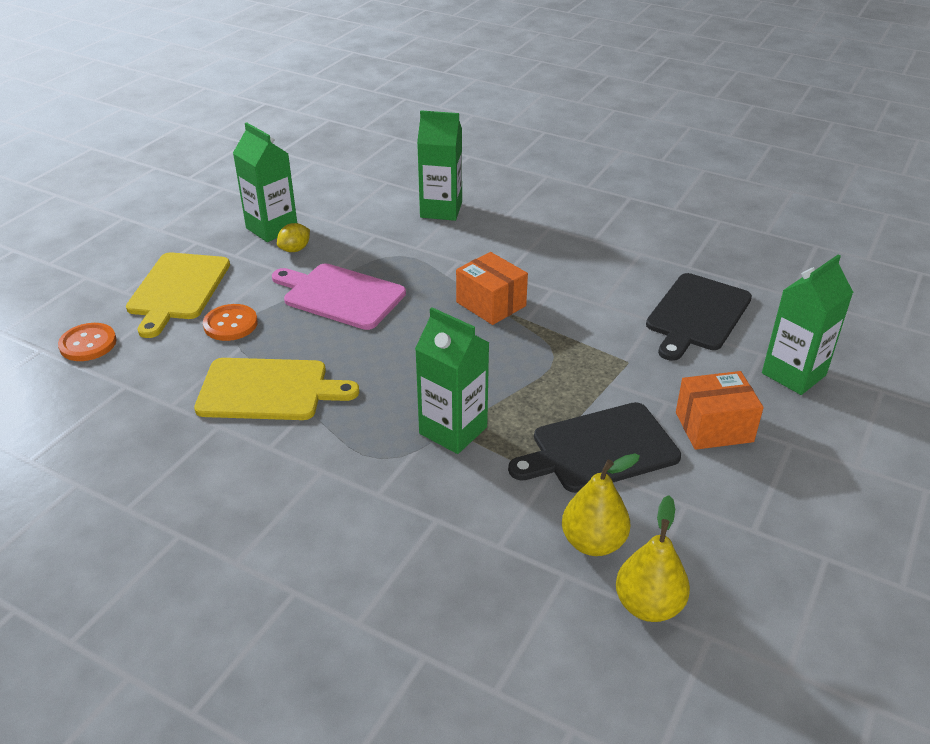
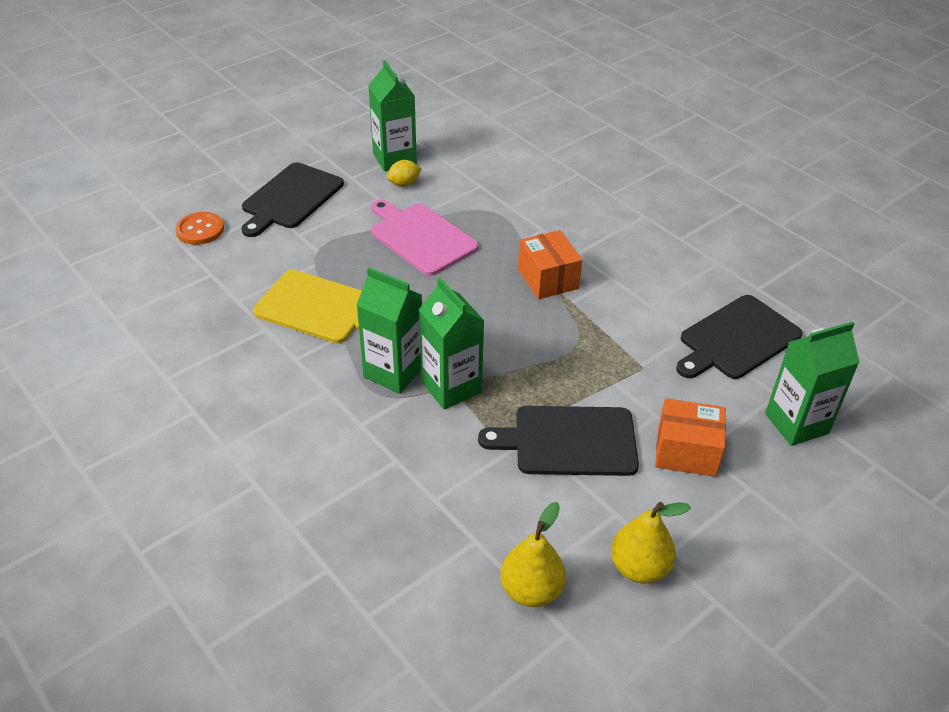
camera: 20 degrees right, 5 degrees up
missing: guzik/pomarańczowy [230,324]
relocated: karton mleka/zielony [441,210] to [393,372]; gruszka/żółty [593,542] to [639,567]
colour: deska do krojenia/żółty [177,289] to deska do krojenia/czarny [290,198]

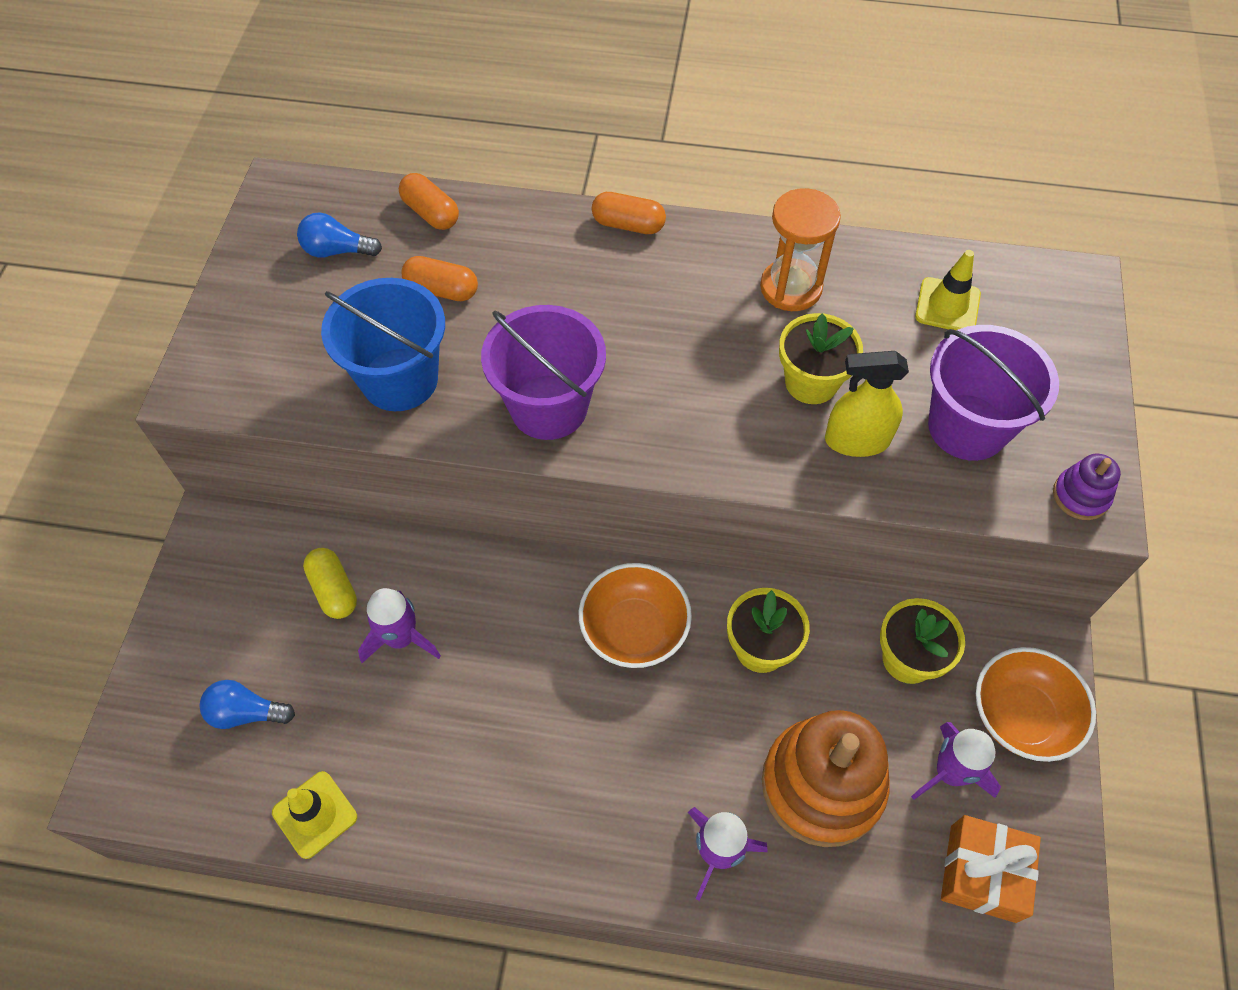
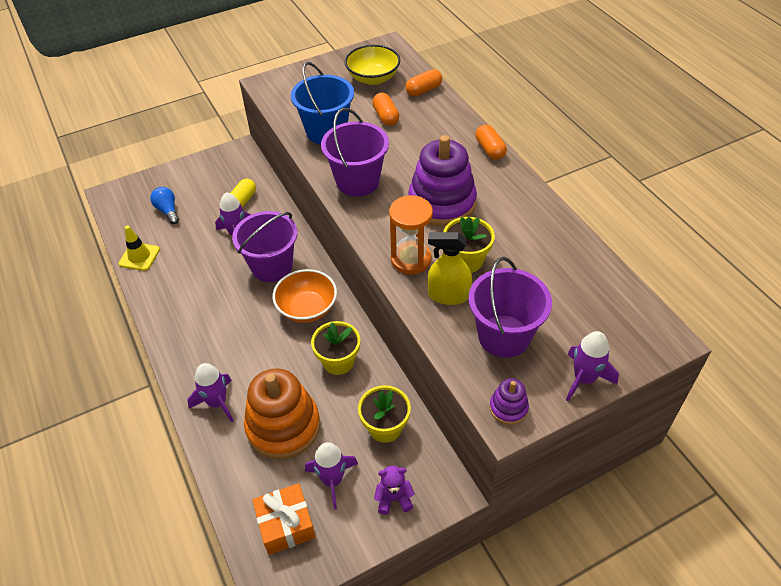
camera: 55 degrees right, 10 degrees down
missing: pachołek/żółty [947,305]
appeared: wiadro/fioletowy [272,266]; zabawka nakładanka/fioletowy [442,203]; rakieta/fioletowy [584,379]
relocated: klepsydra/pomarańczowy [791,288] to [411,259]
exchanged: żarówka/niebieski [337,251] to miska/żółty [373,78]; miska/pomarańczowy [1021,716] to miś/fioletowy [394,498]
spun: kapsułka/pomarańczowy [431,213] = [423,90] 45 degrees clockwise; spryskiwacz/żółty [857,440] = [448,295] 45 degrees counterclockwise

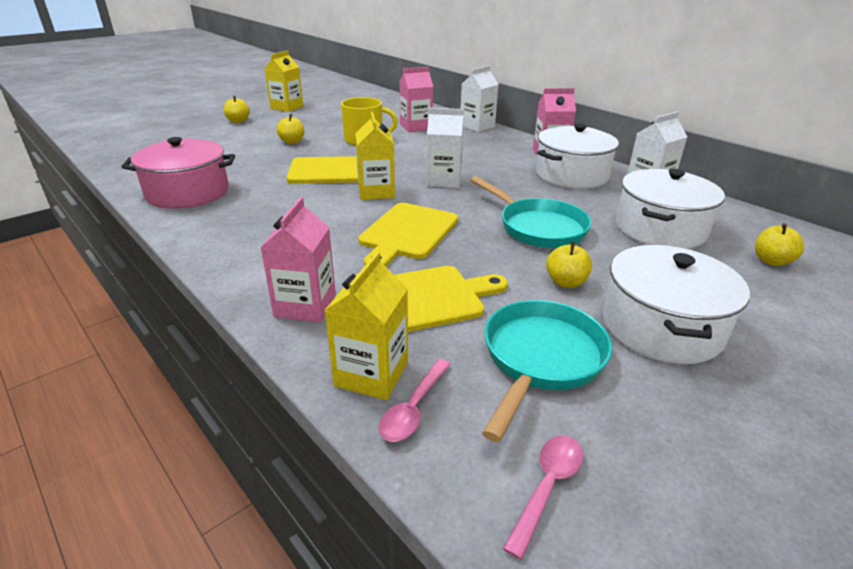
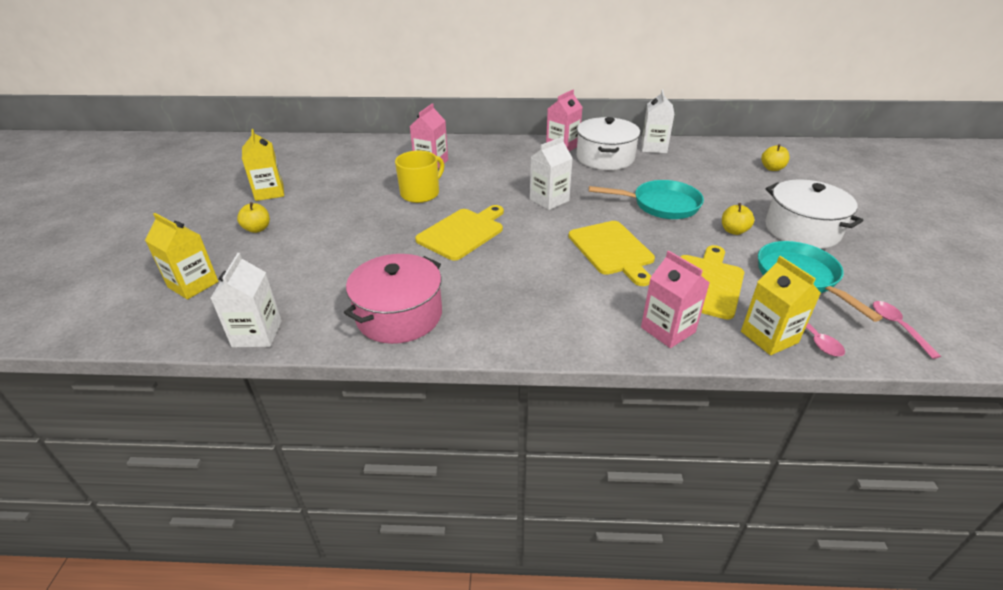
camera: 45 degrees left, 5 degrees up
missing: jabłko/żółty [292,142]; garnek/biały [660,229]
relocated: karton mleka/żółty [376,192] to [193,284]; karton mleka/biały [477,126] to [257,334]

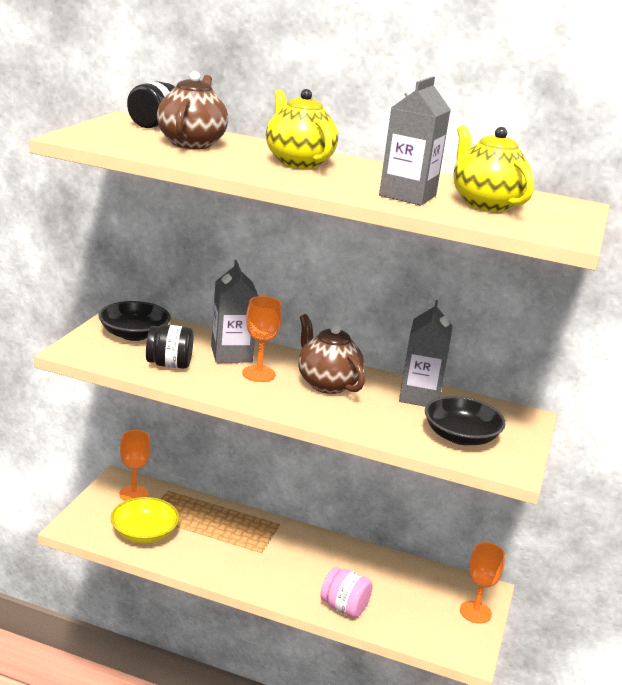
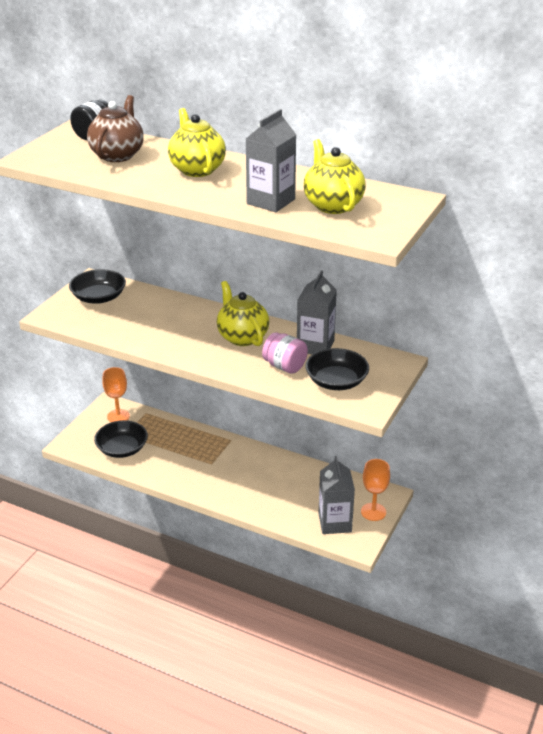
camera: 10 degrees right, 10 degrees up
missing: słoik/czarny [169,364]; kielich/pomarańczowy [258,374]
relocated: słoik/różowy [344,607] to [285,366]; karton mleka/szary [231,354] to [335,523]
colour: miska/żółty [144,533] to miska/czarny [122,449]; imbryk/brązowy [326,384] to imbryk/żółty [242,337]

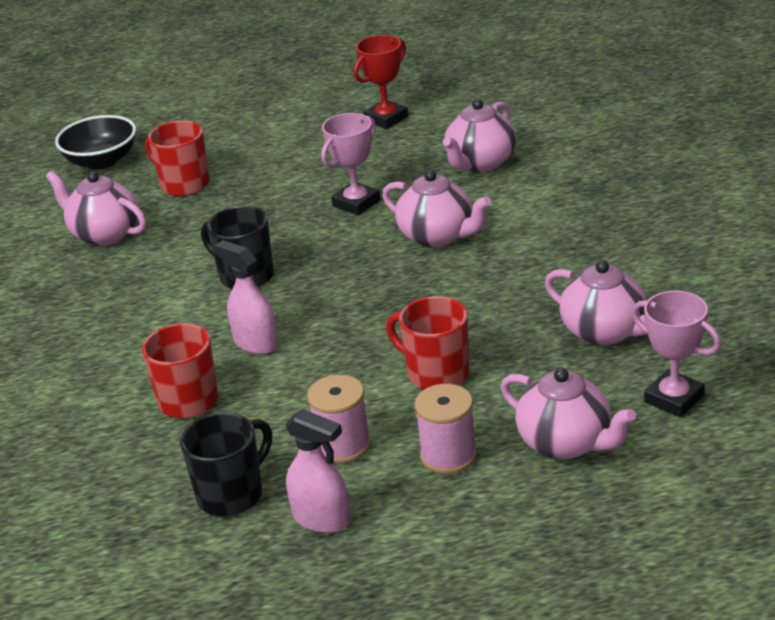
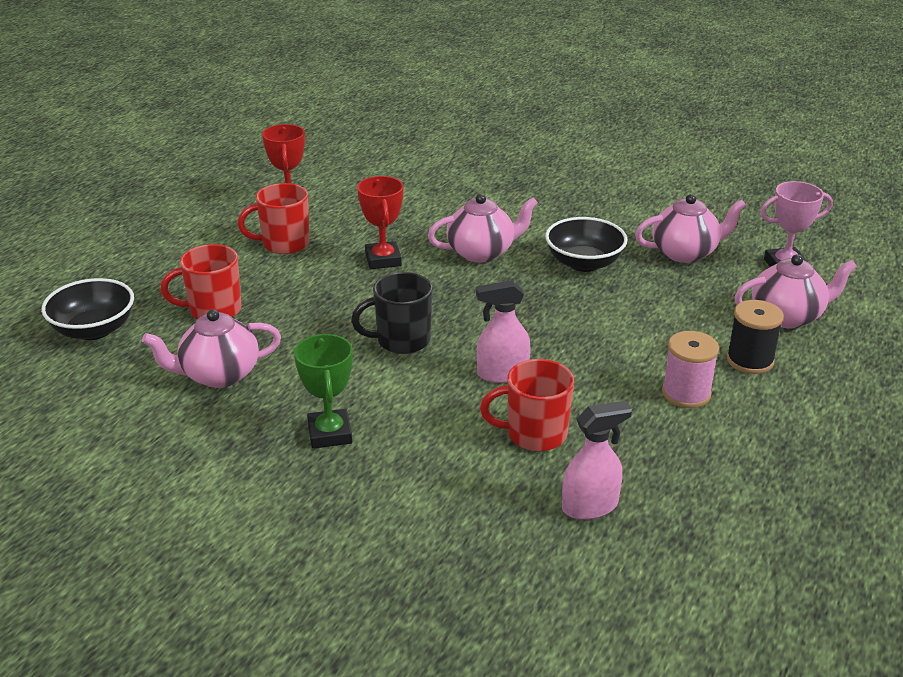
camera: 55 degrees left, 0 degrees up
missing: kubek/czarny [232,494]; imbryk/różowy [480,163]
appeared: puchar/zielony [330,433]; miska/czarny [584,263]
relocated: kubek/czerwony [436,373] to [284,244]; spryskiwacz/różowy [322,519] to [590,506]
colour: puchar/różowy [356,203] to puchar/czerwony [383,260]; szpulka/różowy [448,456] to szpulka/czarny [750,360]

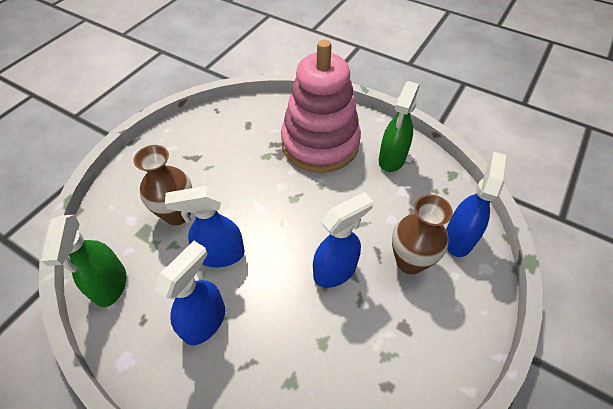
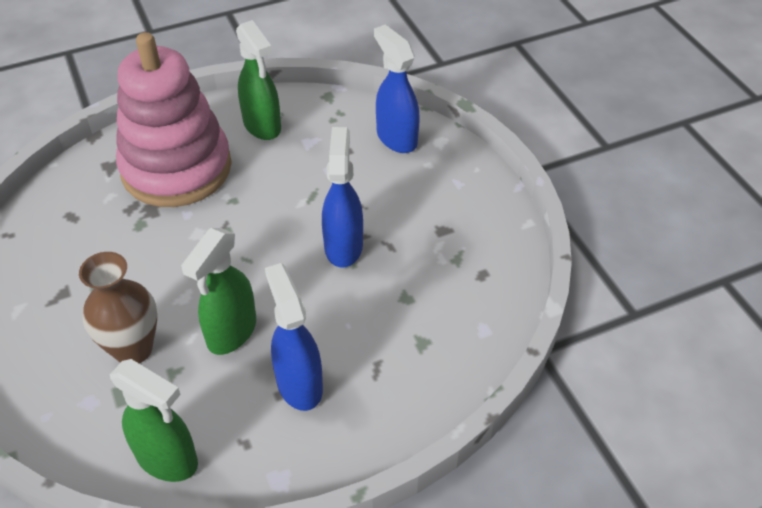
camera: 55 degrees left, 5 degrees down
missing: wazon/brązowy [409,261]
colour: spryskiwacz/niebieski [220,255] to spryskiwacz/zielony [231,332]

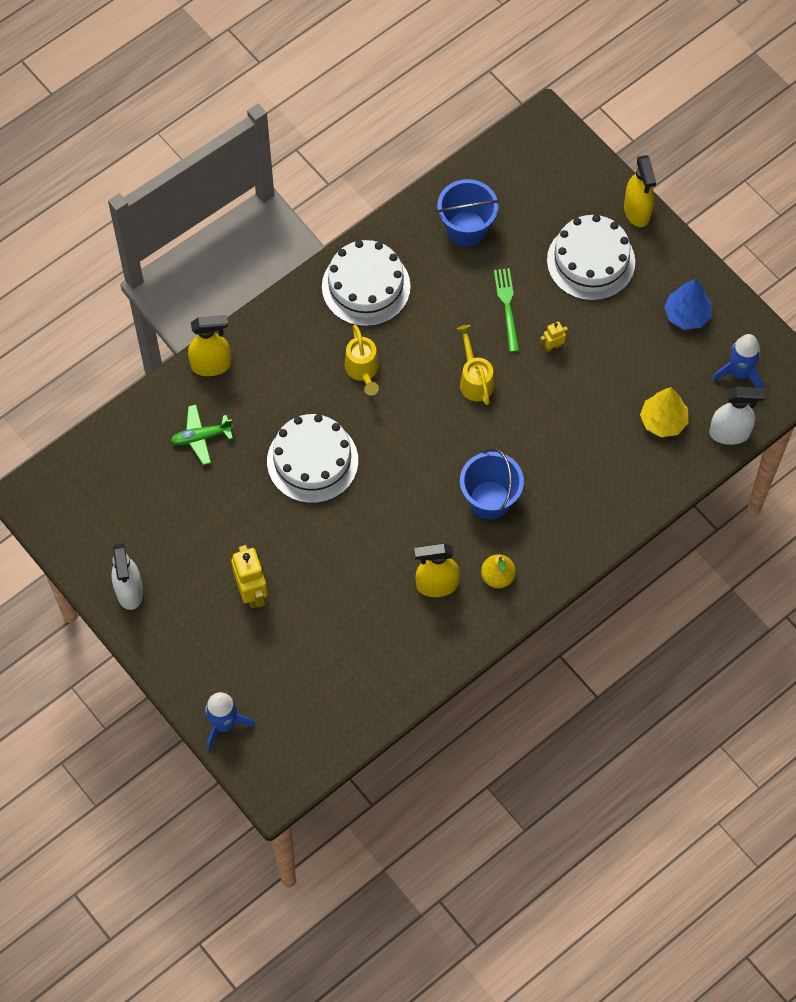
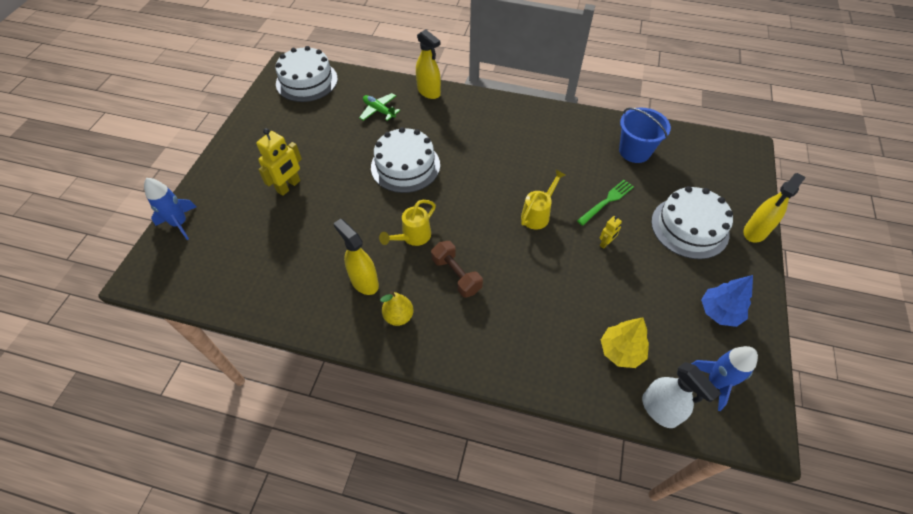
camera: 55 degrees right, 10 degrees down
missing: spryskiwacz/biały [129,591]
relocated: tort/biały [366,286] to [306,81]; konewka/żółty [363,371] to [412,237]
exchanged: wiadro/niebieski [490,500] to hantel/brązowy [456,275]
spun: robot/żółty [553,347] = [605,243] 105 degrees clockwise

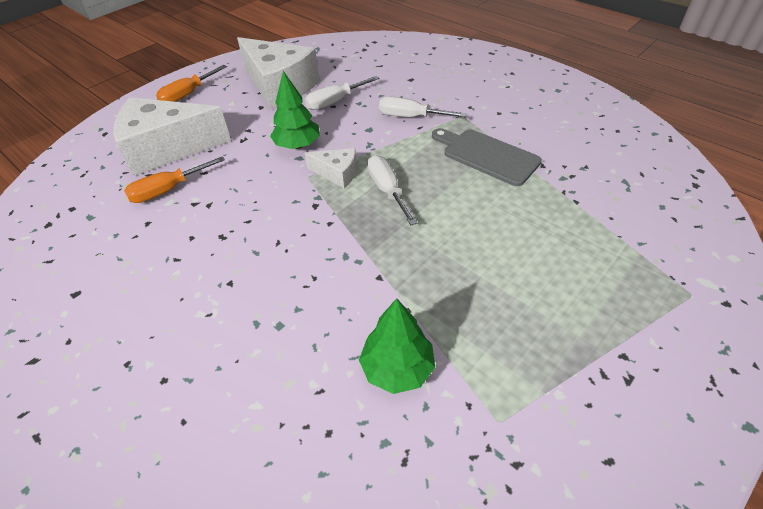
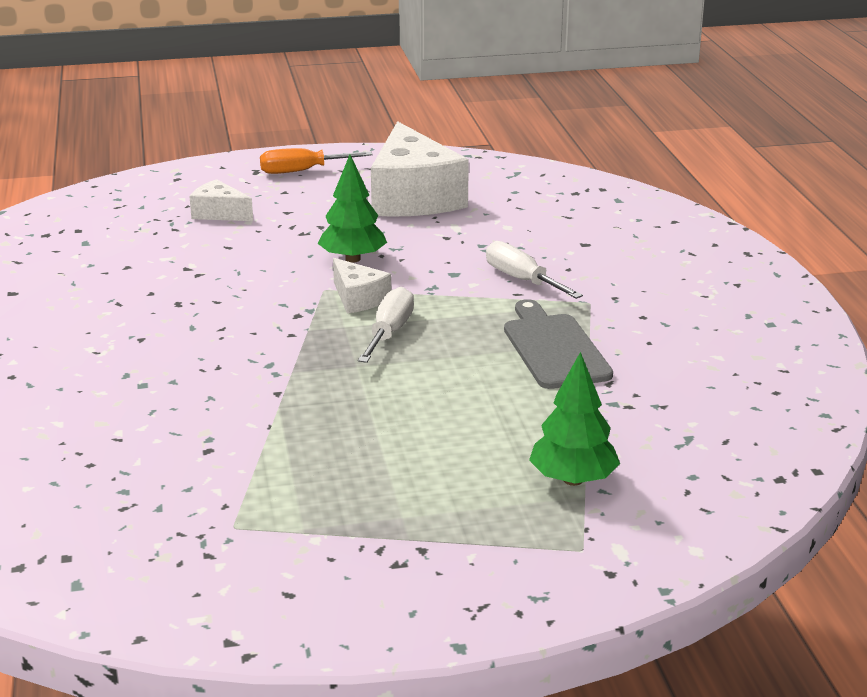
camera: 35 degrees right, 20 degrees down
missing: śrubokręt/pomarańczowy [168,190]; śrubokręt/biały [334,102]
relocated: drzewko/zielony [397,368] to [573,480]
size: ser/biały [167,148] = [219,213] x0.48

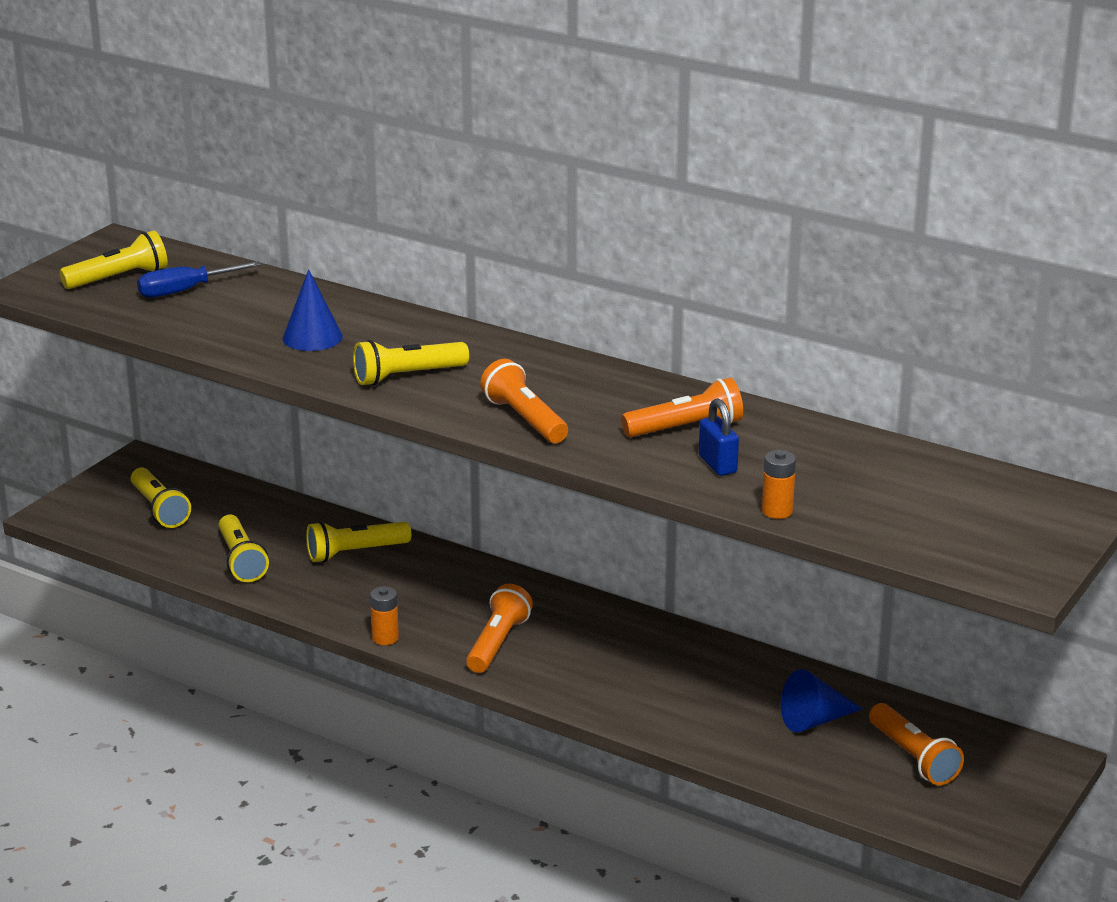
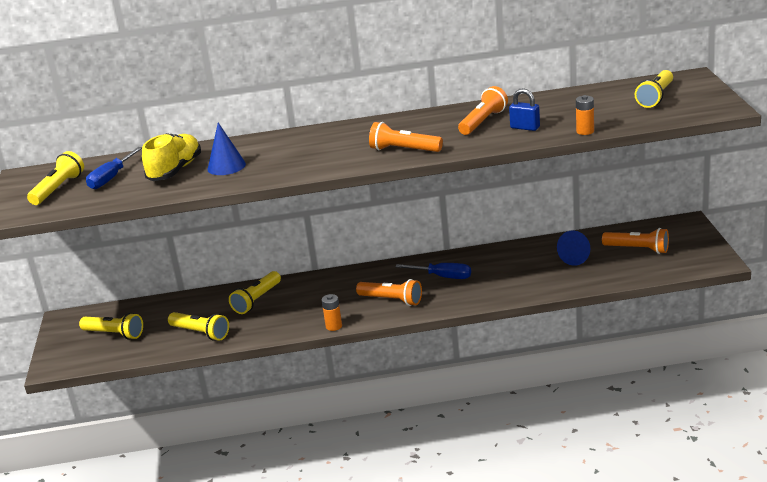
camera: 35 degrees left, 0 degrees up
appeared: but/żółty [175,170]; śrubokręt/niebieski [442,277]
relocated: latarka/żółty [407,376] to [655,97]
spun: latarka/pomarańczowy [497,643] = [392,300] 135 degrees clockwise

